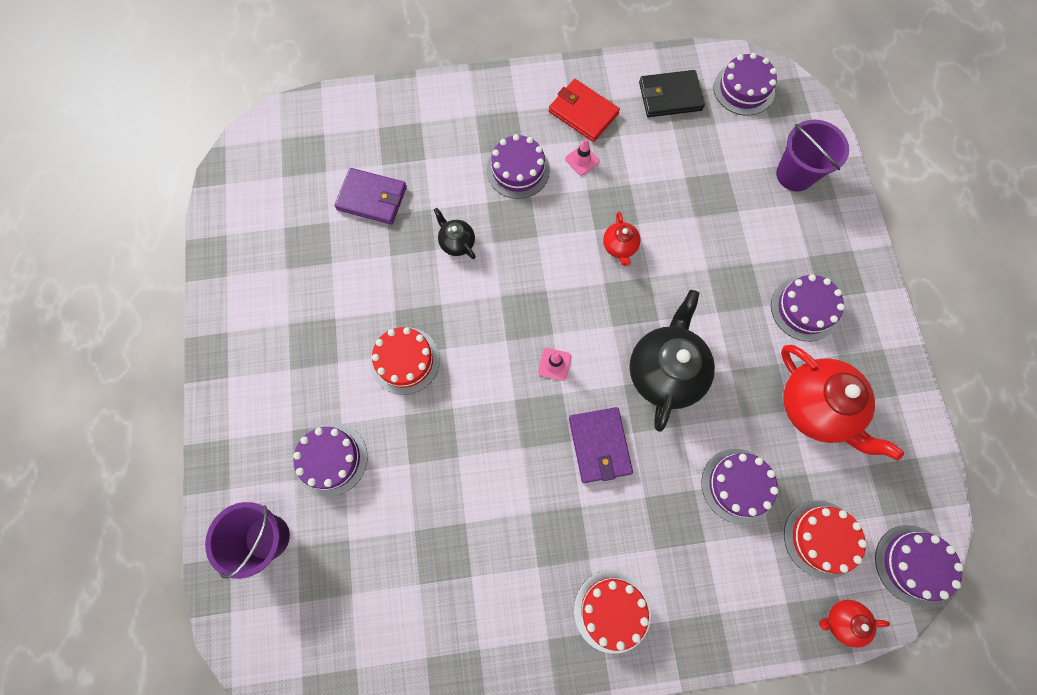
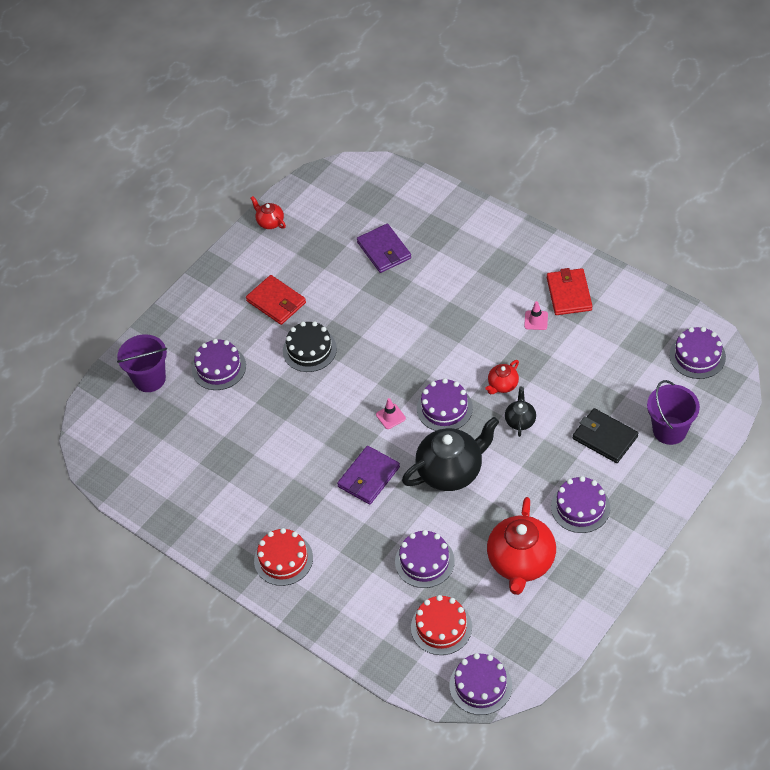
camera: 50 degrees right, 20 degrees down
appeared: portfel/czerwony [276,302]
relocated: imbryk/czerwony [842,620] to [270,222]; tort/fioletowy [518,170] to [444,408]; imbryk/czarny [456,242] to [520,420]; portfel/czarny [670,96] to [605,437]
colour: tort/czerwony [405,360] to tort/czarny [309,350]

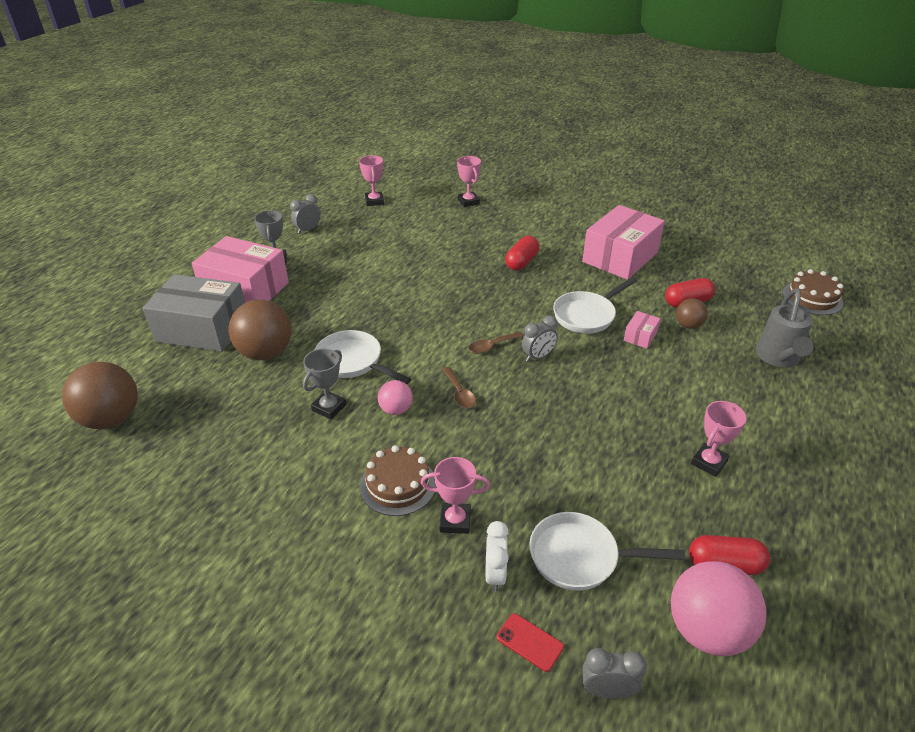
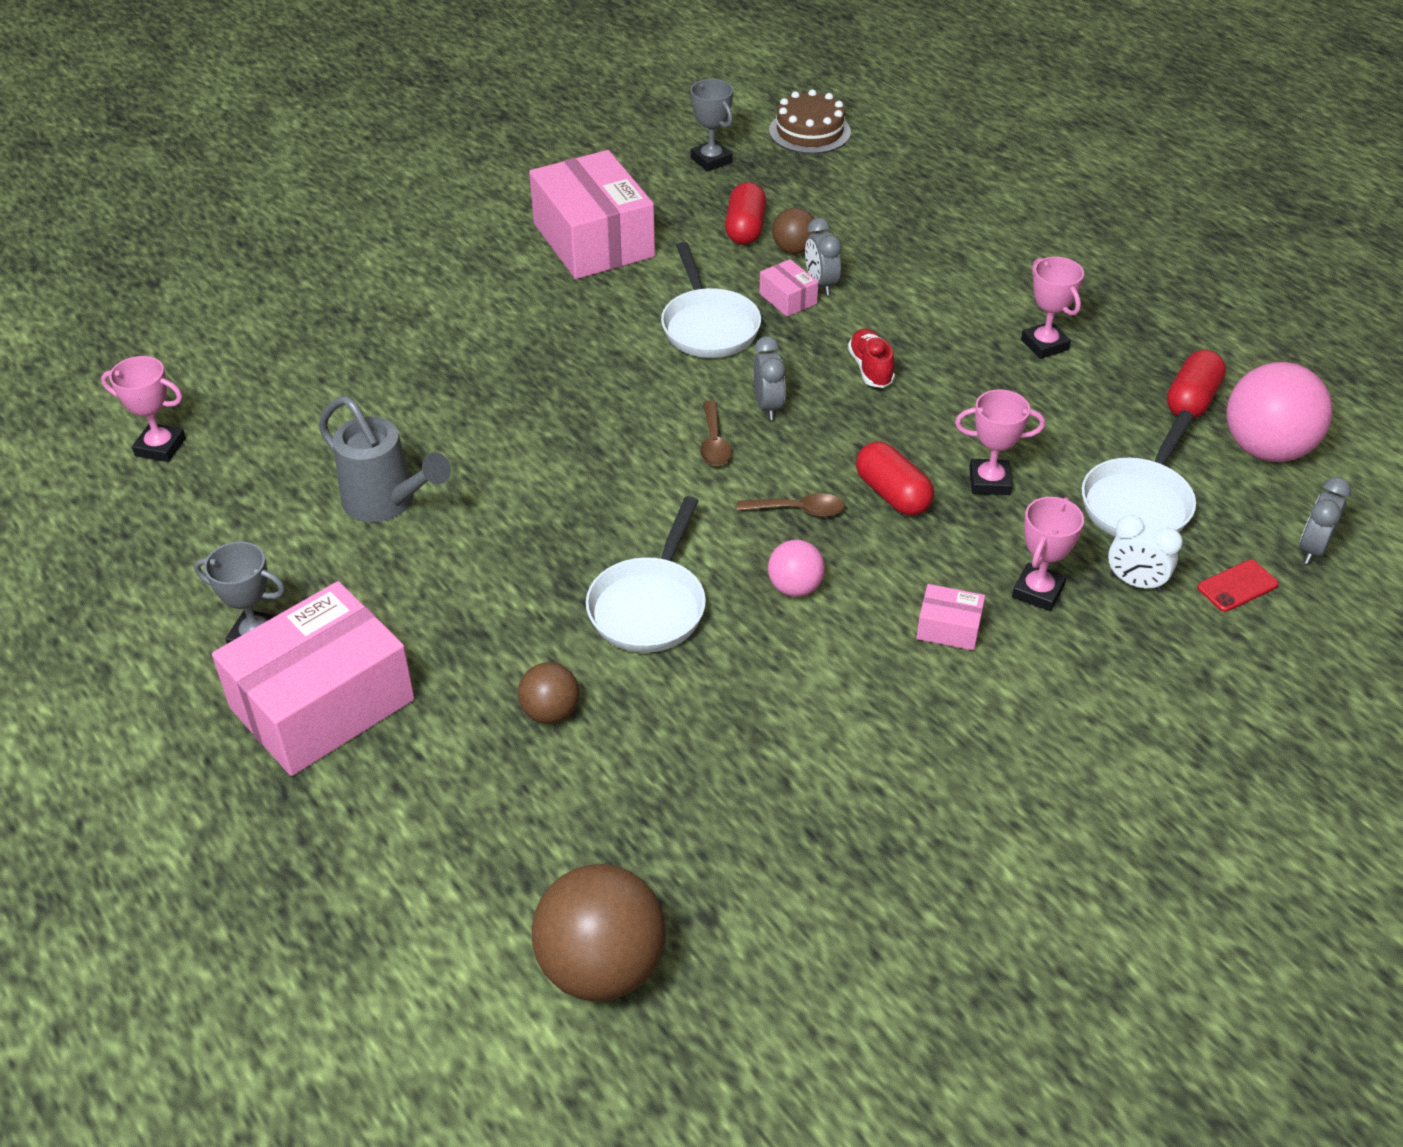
camera: 65 degrees left, 5 degrees up
missing: pudełko/szary [202,329]
appeared: but/czerwony [870,368]
relocated: konewka/szary [778,358] to [387,503]; puchar/szary [329,407] to [711,160]; budzik/szary [308,230] to [821,284]; kapsułka/czerwony [521,262] to [892,494]; puchar/różowy [468,202] to [989,481]
exchanged: tort/brązowy [398,485] to pudełko/różowy [948,628]
spun: patelnia/biały [353,362] = [650,606] 45 degrees counterclockwise
size: piłka/brązowy [265,353] = [550,712] x0.53

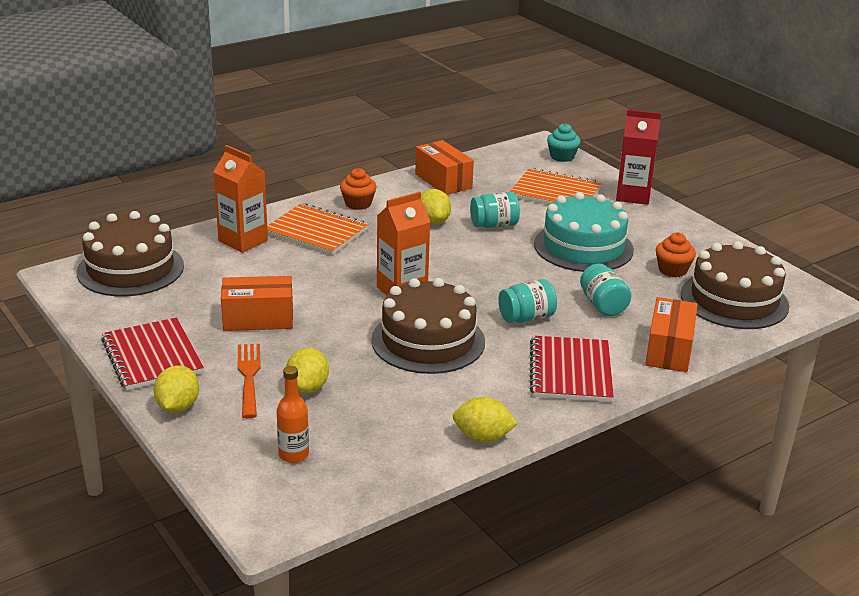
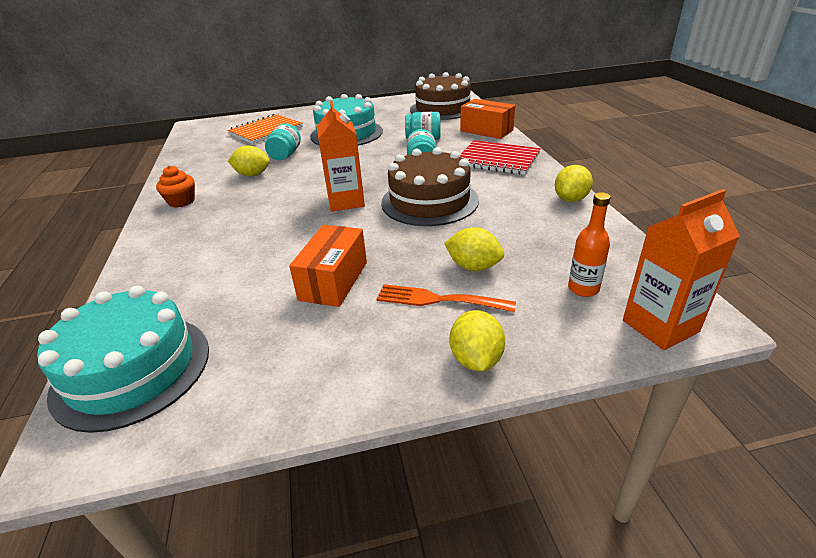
camera: 65 degrees left, 5 degrees up
missing: zeszyt/czerwony [152,356]; zeszyt/pomarańczowy [316,232]; pudełko/pomarańczowy [443,181]; muffinka/turkusowy [562,156]; karton mleka/czerwony [633,196]; muffinka/pomarańczowy [672,270]
relocated: karton mleka/pomarańczowy [243,241] to [660,326]
colour: tort/brązowy [130,269] to tort/turkusowy [132,369]
spun: cytryna/żółty [178,406] = [476,359] 60 degrees clockwise

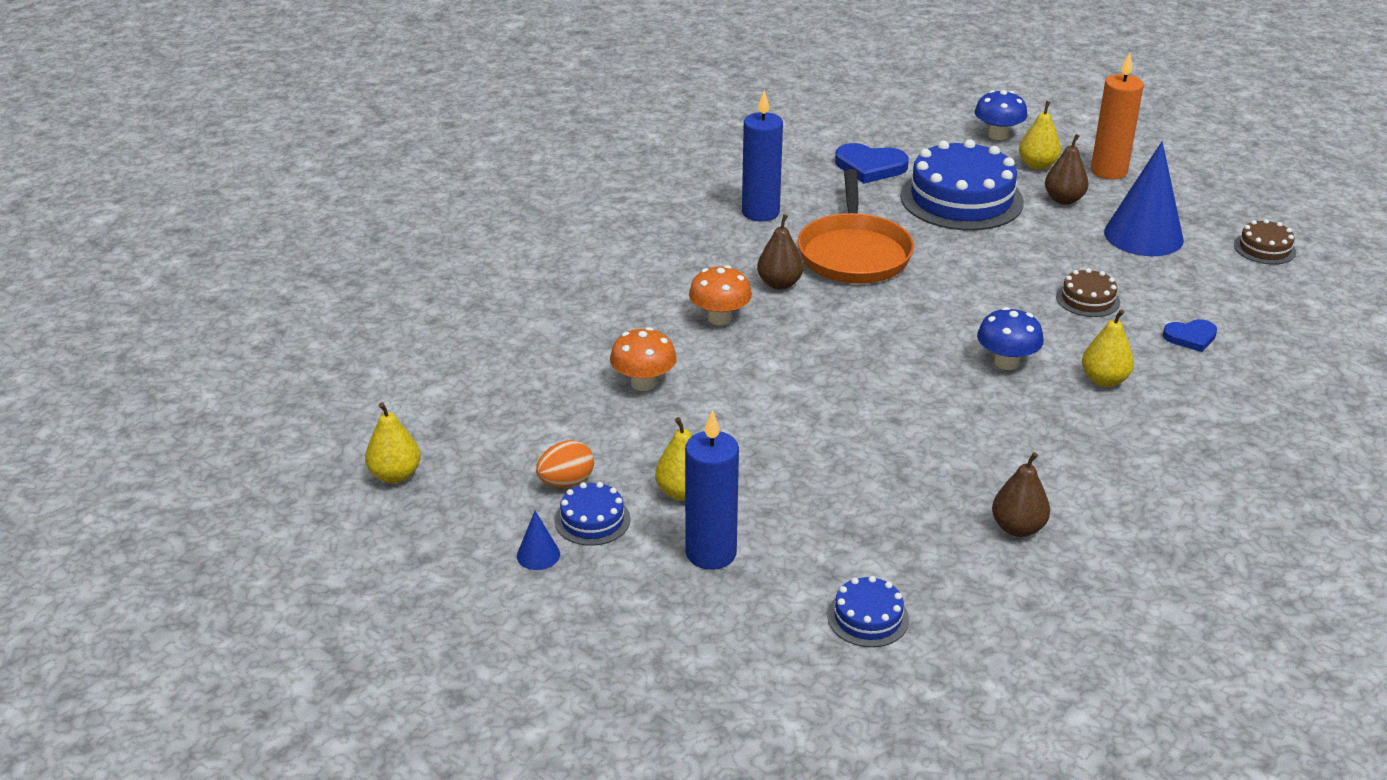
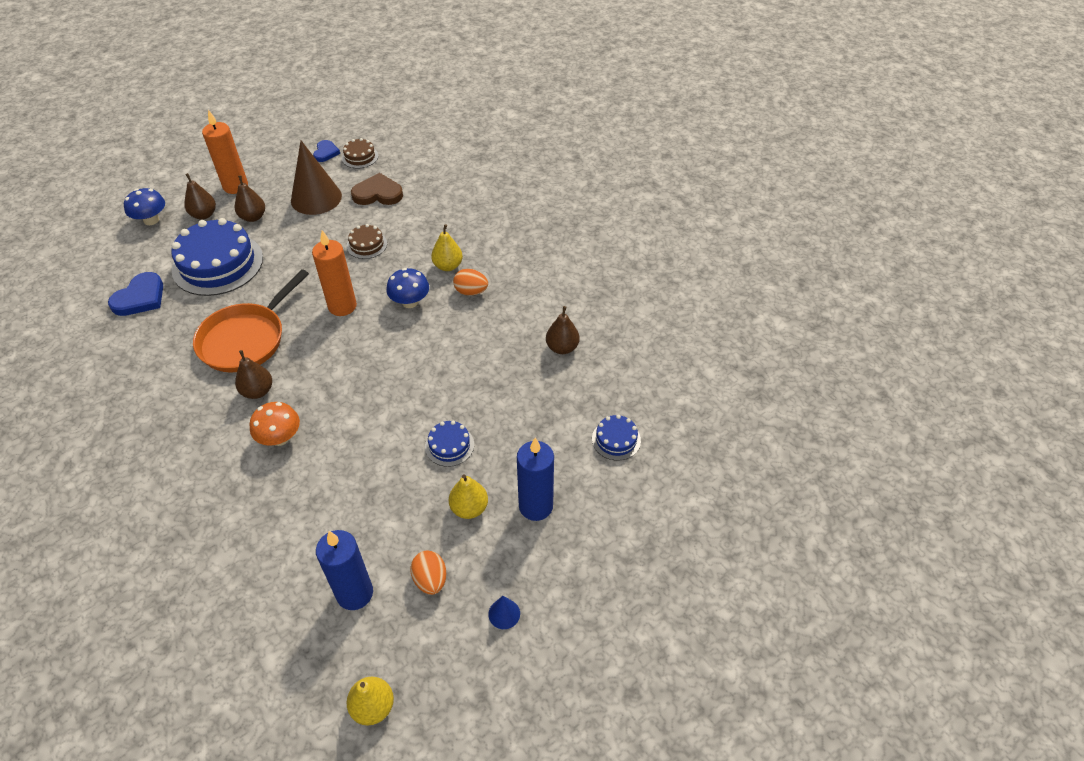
camera: 75 degrees left, 15 degrees up
missing: grzyb/pomarańczowy [643,383]
appeared: świeca/pomarańczowy [342,306]; serce/brązowy [378,193]; jajko/pomarańczowy [471,291]
relocated: serce/niebieski [1190,337] to [326,152]; świeca/niebieski [760,212] to [355,593]; tort/niebieski [592,520] to [449,445]
colour: gruszka/żółty [1037,165] to gruszka/brązowy [204,215]; stożek/niebieski [1143,236] to stożek/brązowy [316,198]
spun: patelnia/pomarańczowy [854,253] = [246,339] 105 degrees clockwise

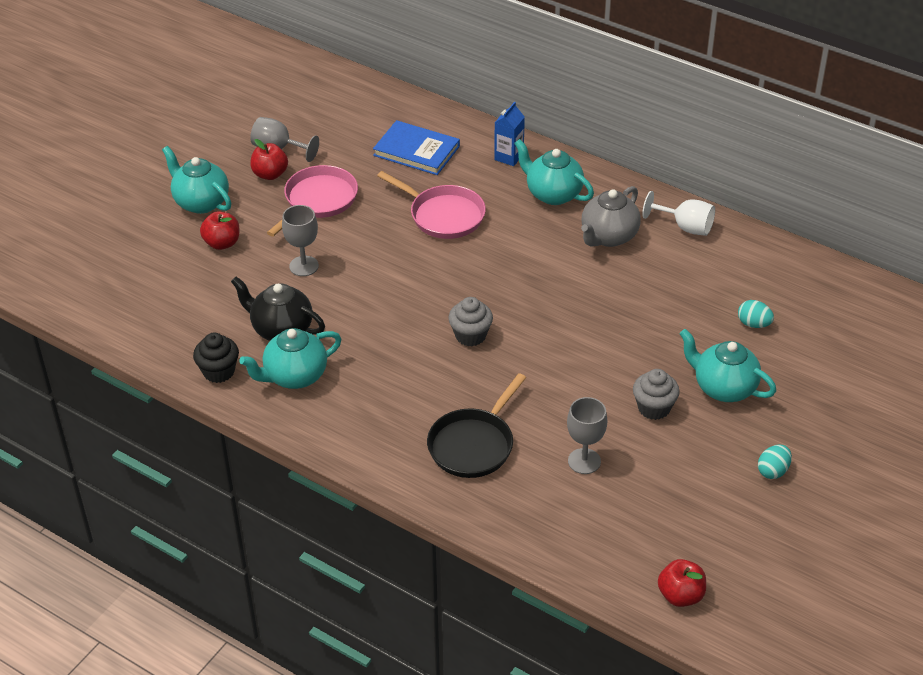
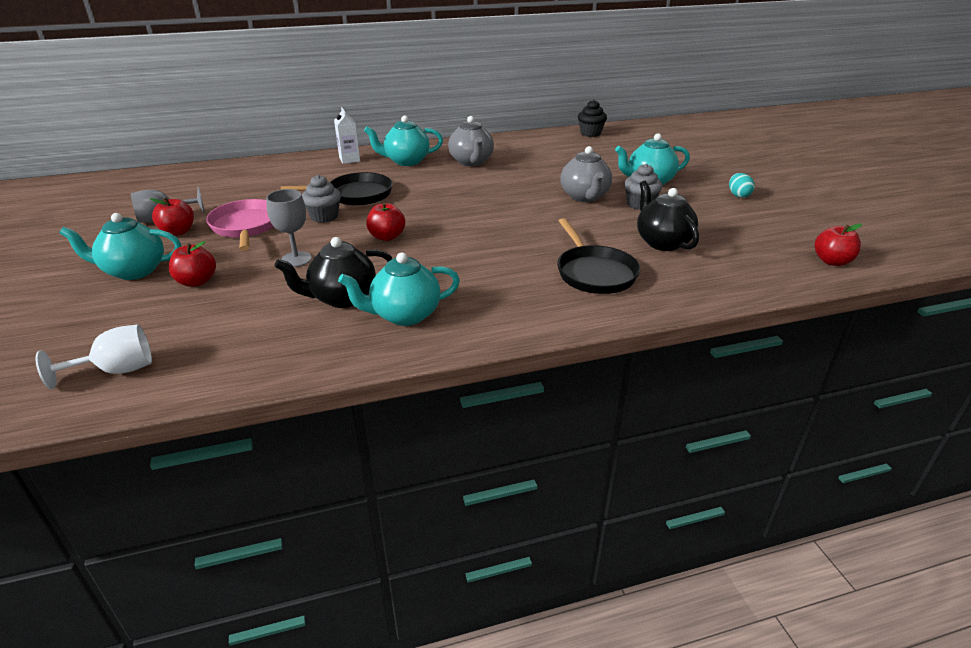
camera: 50 degrees left, 10 degrees down
missing: książka/niebieski [416,151]; jajko/turkusowy [753,324]
appeared: jabłko/czerwony [387,237]; imbryk/szary [584,197]
relocated: kielich/biały [685,227] to [117,370]; muffinka/szary [470,335] to [324,217]; muffinka/czarny [219,371] to [590,133]
exchanged: kielich/szary [584,461] to imbryk/czarny [662,242]
colour: patelnia/różowy [443,215] to patelnia/czarny [355,195]; karton mleka/niebieski [509,157] to karton mleka/biały [349,159]
spun: imbryk/turkusowy [294,376] = [404,315] 60 degrees clockwise

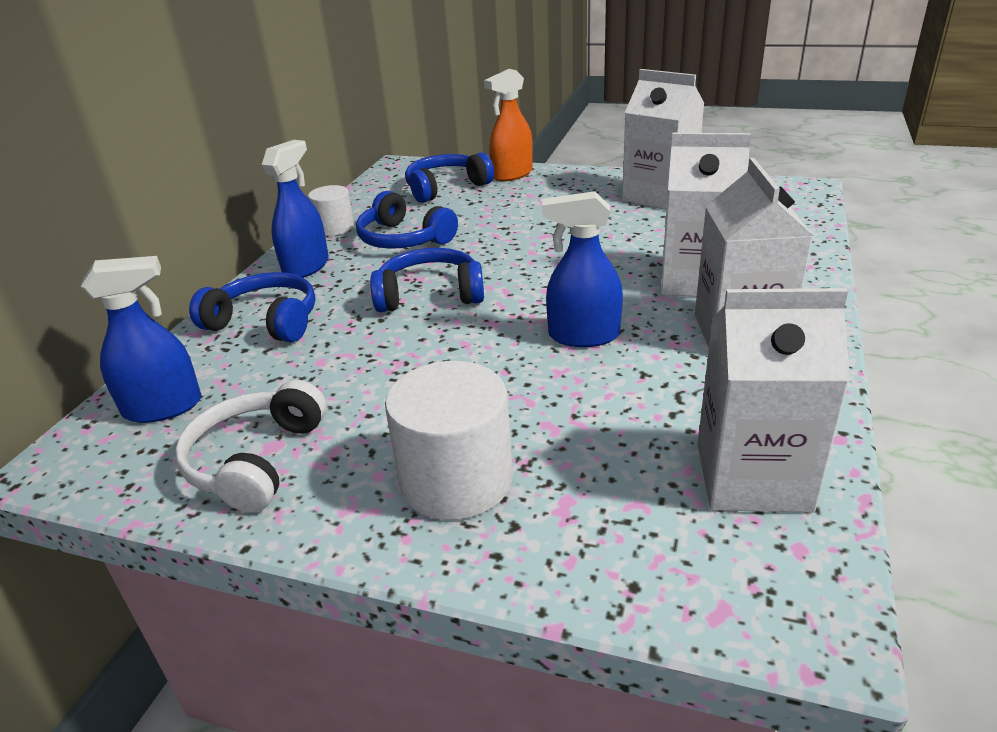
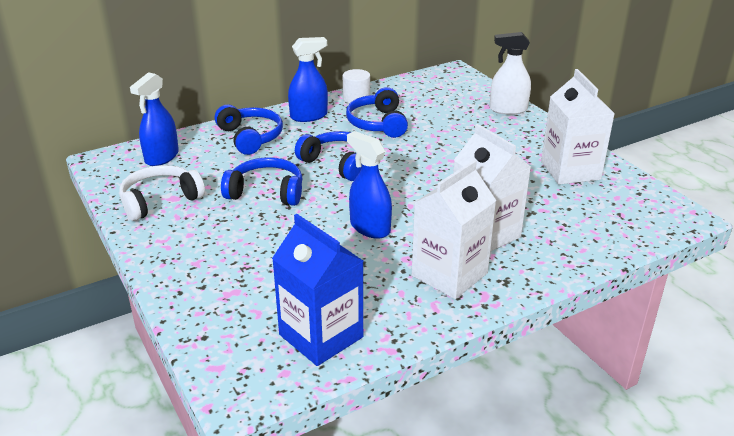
camera: 40 degrees right, 0 degrees up
missing: walec/biały [456,480]
relocated: słuchawki/niebieski [446,188] to [266,192]
colour: karton mleka/biały [752,477] to karton mleka/niebieski [321,336]; spryskiwacz/pomarańczowy [512,174] to spryskiwacz/biały [508,109]
spun: spryskiwacz/niebieski [163,407] = [161,157] 90 degrees clockwise

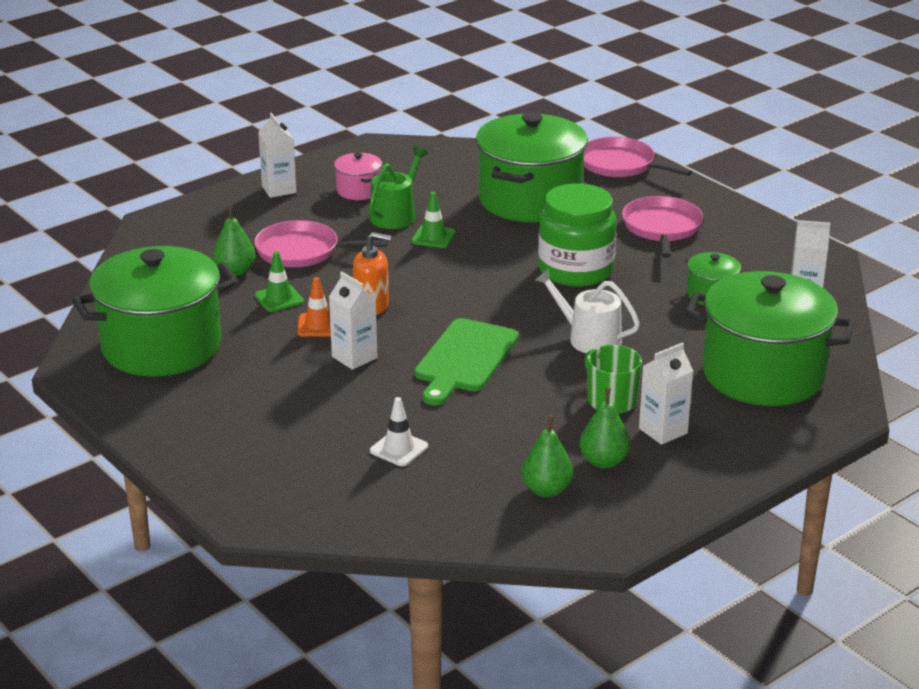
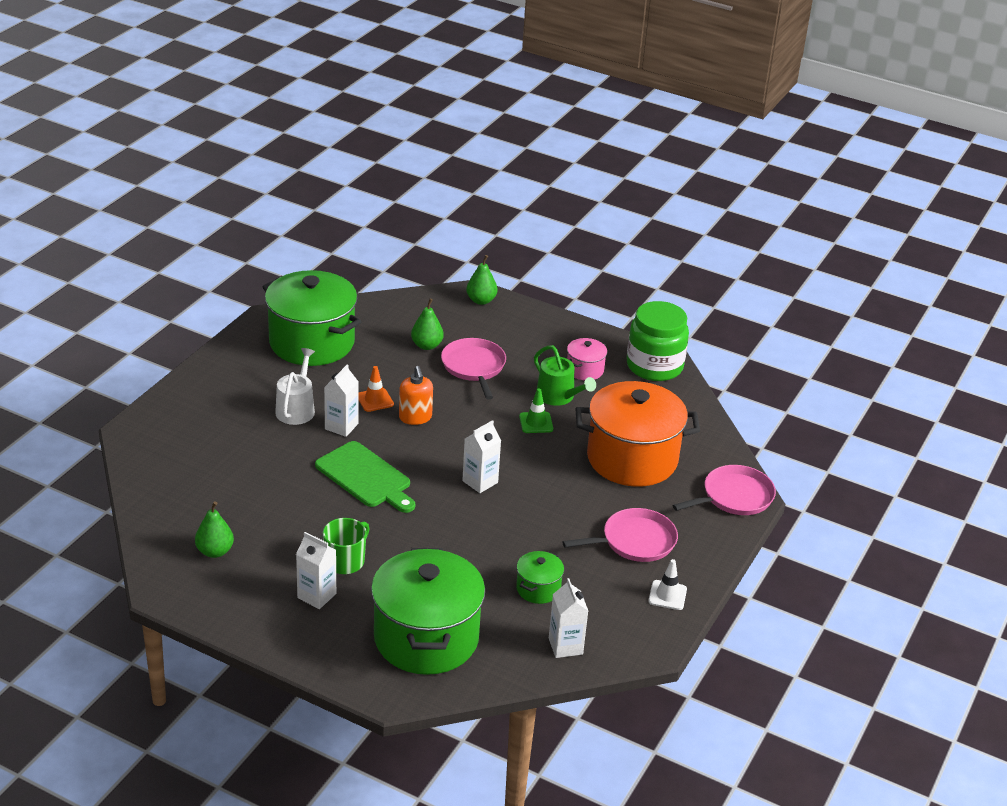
camera: 65 degrees right, 5 degrees up
missing: pachołek/zielony [279,298]
relocated: konewka/biały [589,338] to [296,409]; karton mleka/biały [279,189] to [480,482]; gruszka/zielony [603,461] to [481,300]; słoik/zielony [576,270] to [654,366]; pachołek/biały [399,449] to [667,595]
colour: garnek/zielony [530,200] to garnek/pomarańczowy [632,459]
spun: deska do krojenia/zielony [464,359] = [365,477] 135 degrees counterclockwise; konewka/zielony [395,215] = [558,396] 45 degrees clockwise; patelnia/różowy [620,165] = [734,497] 45 degrees clockwise

